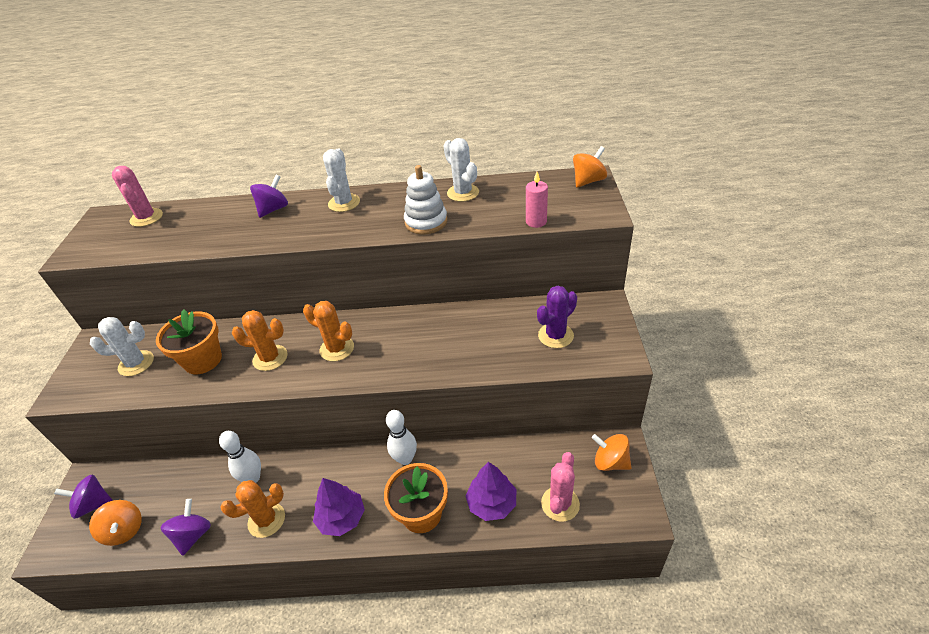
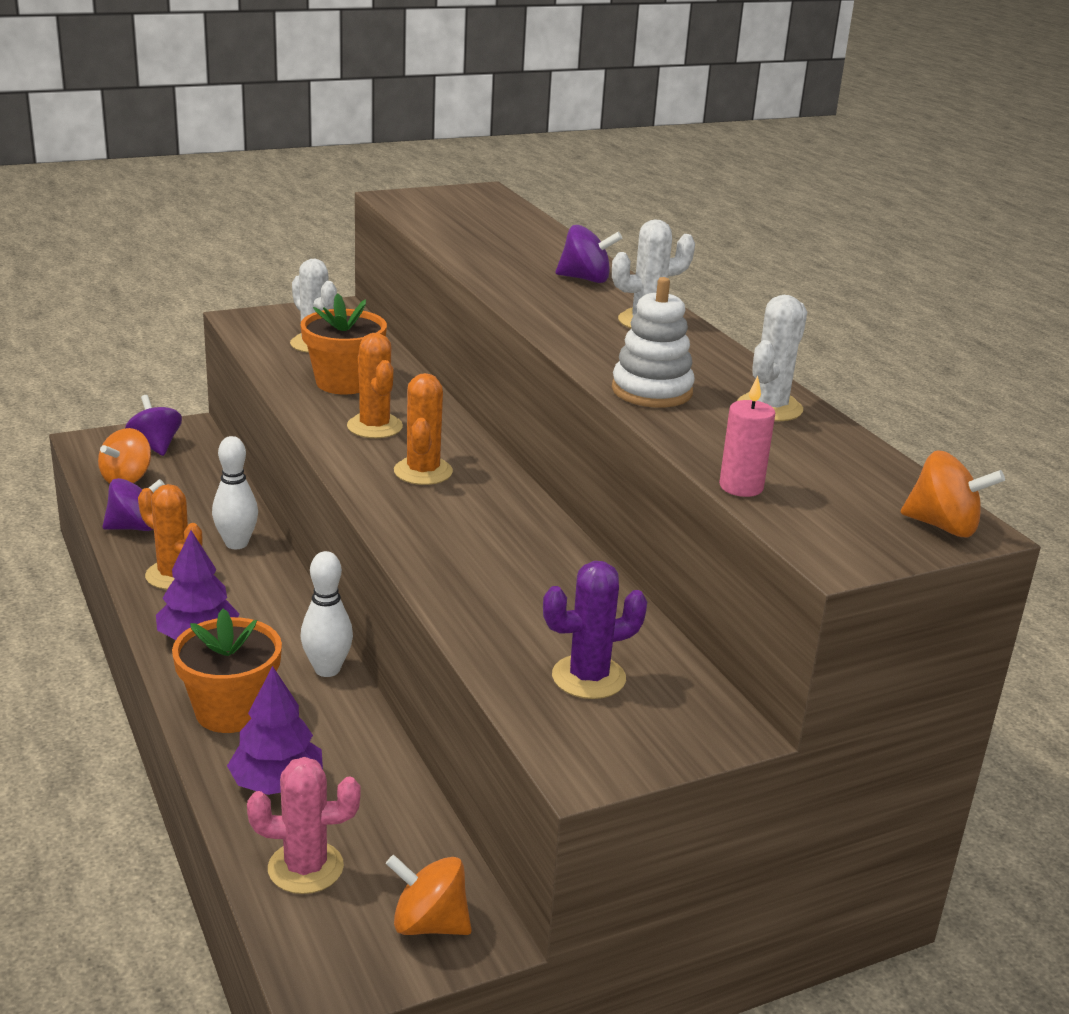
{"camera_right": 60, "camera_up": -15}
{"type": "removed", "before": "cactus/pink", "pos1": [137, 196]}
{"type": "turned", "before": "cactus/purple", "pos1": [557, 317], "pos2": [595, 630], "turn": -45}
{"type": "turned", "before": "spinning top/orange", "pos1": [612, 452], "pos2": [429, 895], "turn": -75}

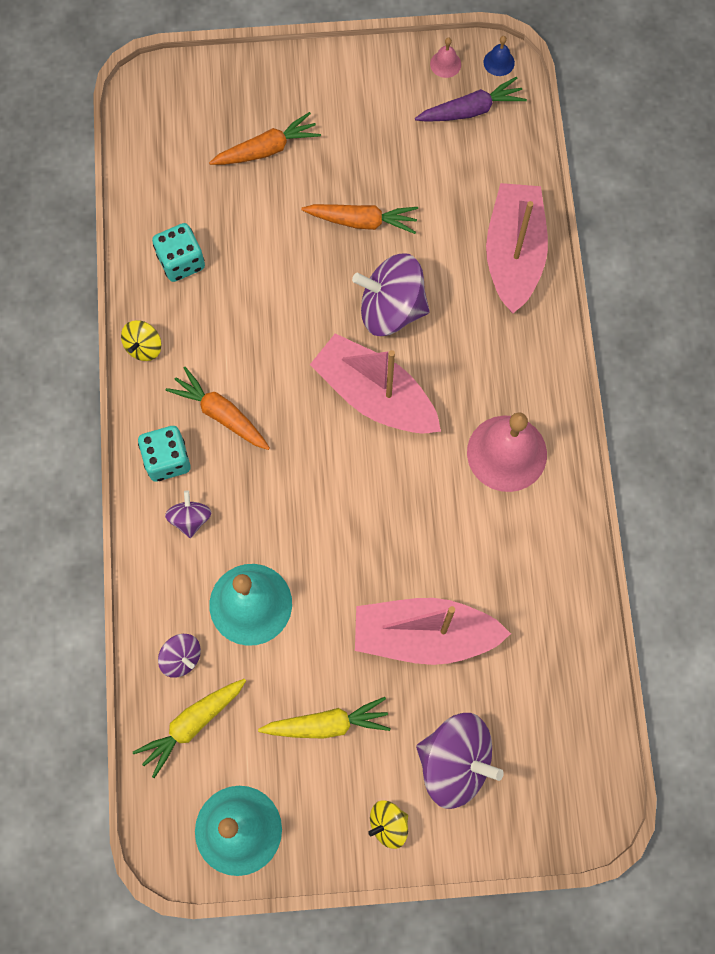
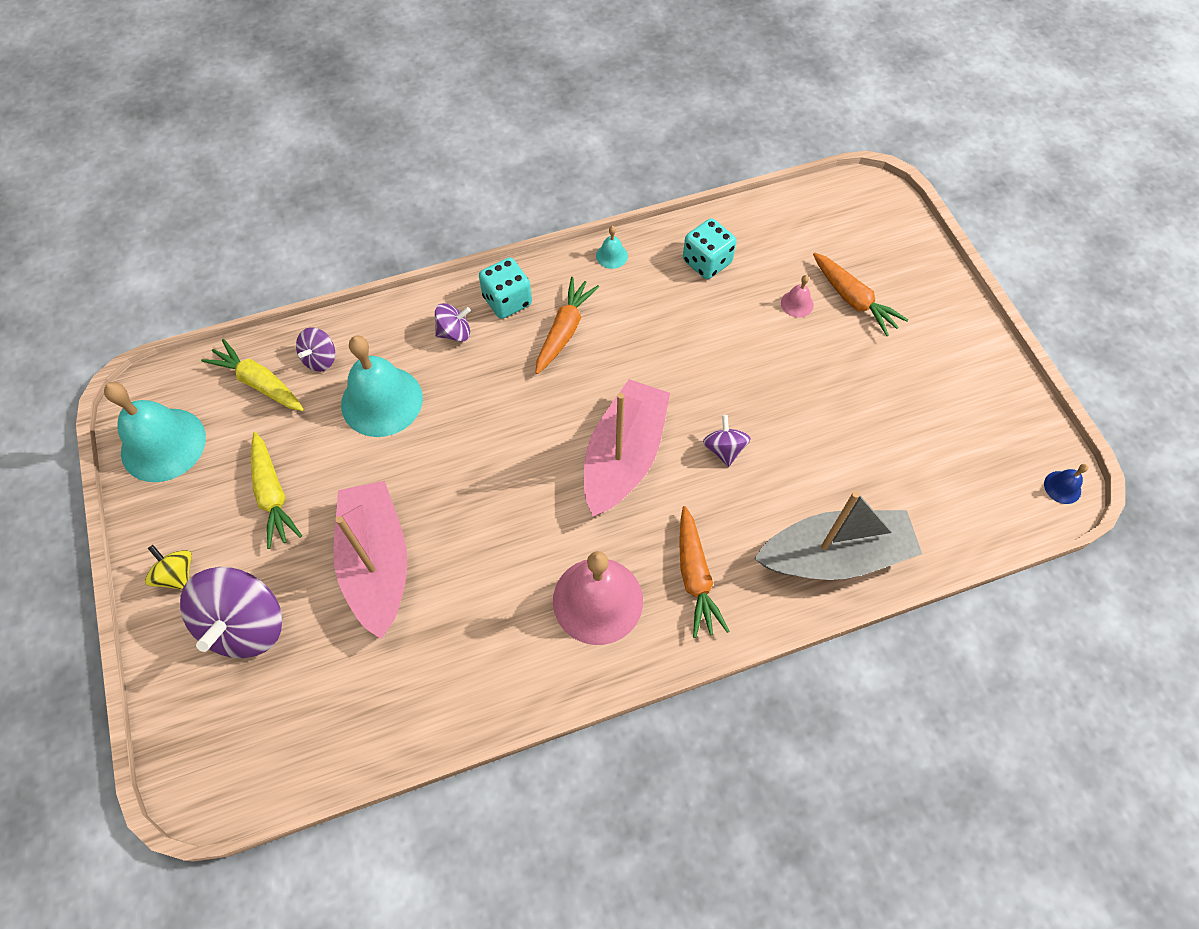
{"camera_right": 75, "camera_up": -10}
{"type": "removed", "before": "carrot/purple", "pos1": [471, 99]}
{"type": "moved", "before": "carrot/orange", "pos1": [359, 219], "pos2": [704, 572]}
{"type": "moved", "before": "bell/pink", "pos1": [445, 57], "pos2": [797, 296]}
{"type": "replaced", "before": "spinning top/yellow", "after": "bell/turquoise", "pos1": [141, 340], "pos2": [612, 247]}
{"type": "recoloured", "before": "boat/pink", "after": "boat/grey", "pos1": [517, 248], "pos2": [838, 535]}
{"type": "resized", "before": "spinning top/purple", "pos1": [391, 294], "pos2": [727, 441], "scale": 0.51}

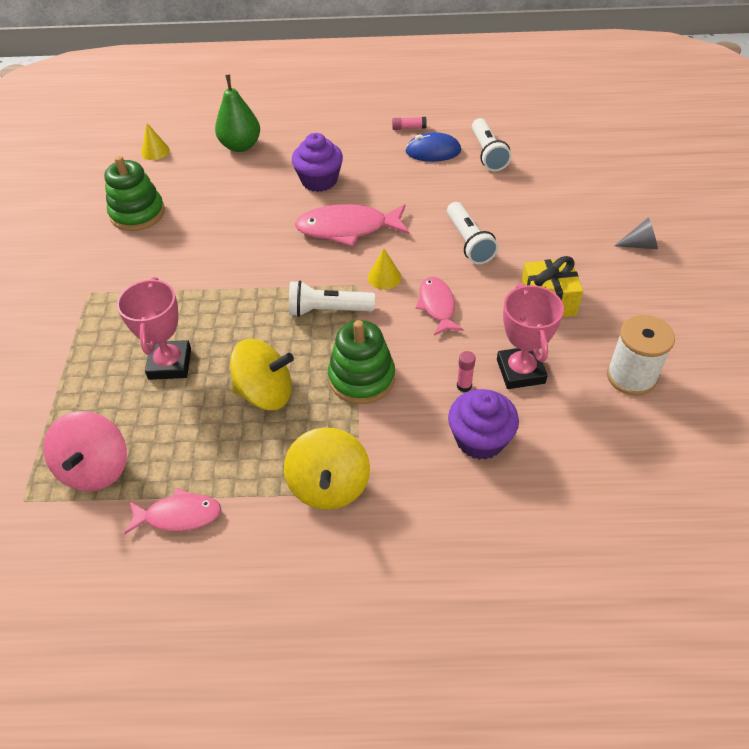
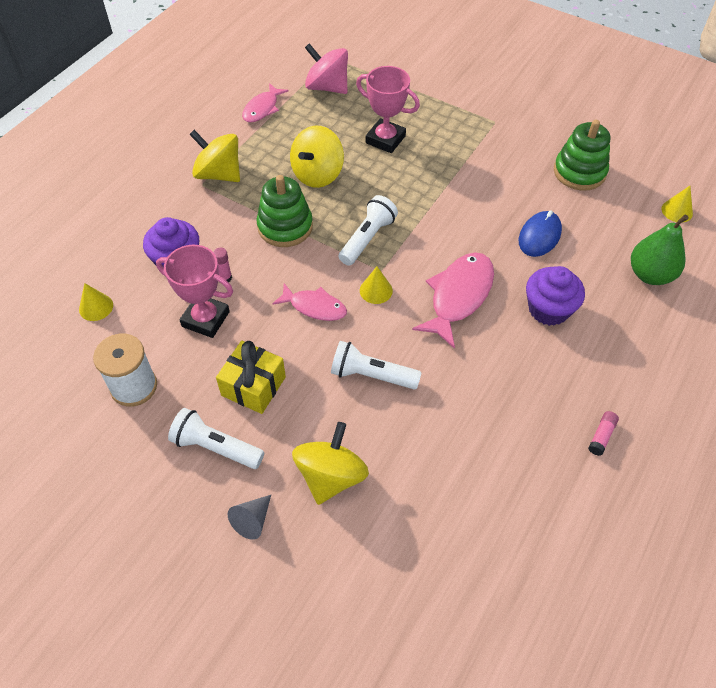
{"camera_right": 120, "camera_up": 5}
{"type": "added", "after": "cone/yellow", "pos2": [96, 302]}
{"type": "added", "after": "spinning top/yellow", "pos2": [330, 463]}
{"type": "moved", "before": "mouse/blue", "pos1": [433, 147], "pos2": [540, 233]}
{"type": "moved", "before": "flashlight/white", "pos1": [491, 144], "pos2": [216, 438]}

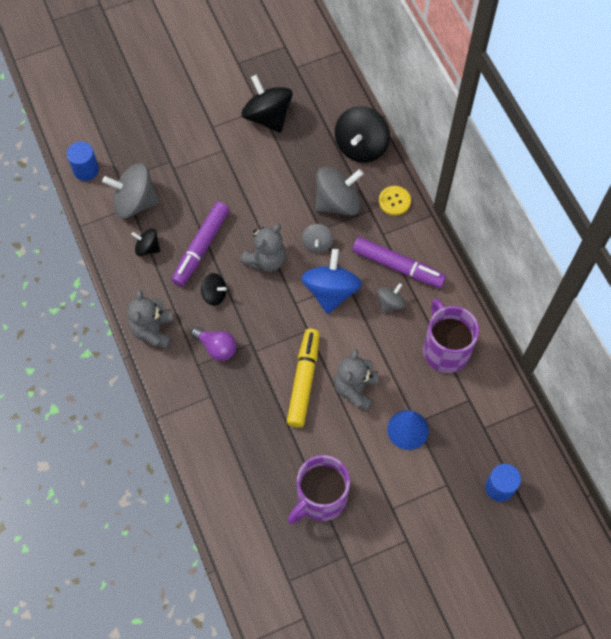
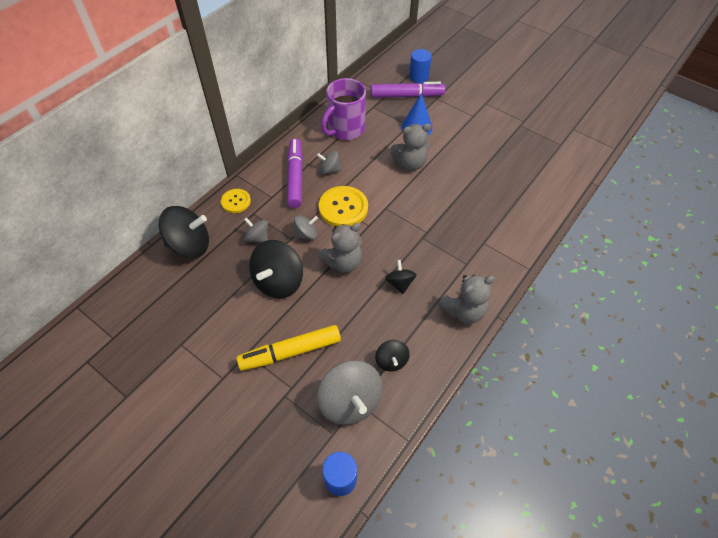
{"camera_right": -120, "camera_up": -10}
{"type": "removed", "before": "light bulb/purple", "pos1": [213, 344]}
{"type": "removed", "before": "mug/purple", "pos1": [318, 489]}
{"type": "moved", "before": "marker/purple", "pos1": [201, 244], "pos2": [408, 90]}
{"type": "moved", "before": "spinning top/black", "pos1": [267, 104], "pos2": [276, 269]}
{"type": "moved", "before": "marker/yellow", "pos1": [303, 378], "pos2": [288, 348]}
{"type": "replaced", "before": "spinning top/blue", "after": "button/yellow", "pos1": [331, 281], "pos2": [343, 206]}
{"type": "turned", "before": "teddy bear/grey", "pos1": [263, 248], "pos2": [340, 248], "turn": 135}
{"type": "resized", "before": "spinning top/grey", "pos1": [339, 191], "pos2": [256, 230], "scale": 0.54}

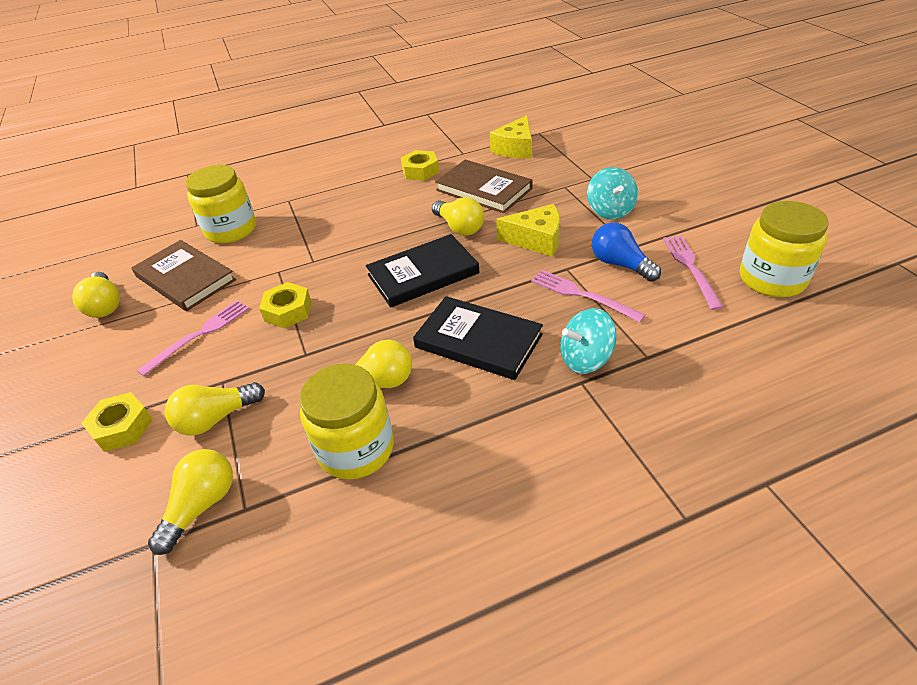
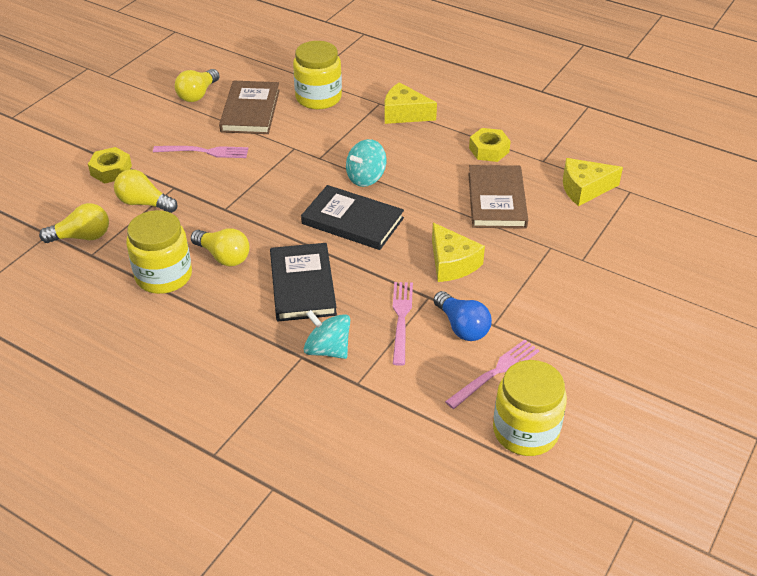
{"camera_right": 50, "camera_up": 0}
{"type": "removed", "before": "nut/yellow", "pos1": [285, 305]}
{"type": "removed", "before": "light bulb/yellow", "pos1": [458, 216]}
{"type": "added", "after": "cheese/yellow", "pos2": [410, 103]}
{"type": "moved", "before": "spinning top/turquoise", "pos1": [612, 193], "pos2": [366, 163]}
{"type": "turned", "before": "light bulb/blue", "pos1": [626, 252], "pos2": [463, 316], "turn": 135}

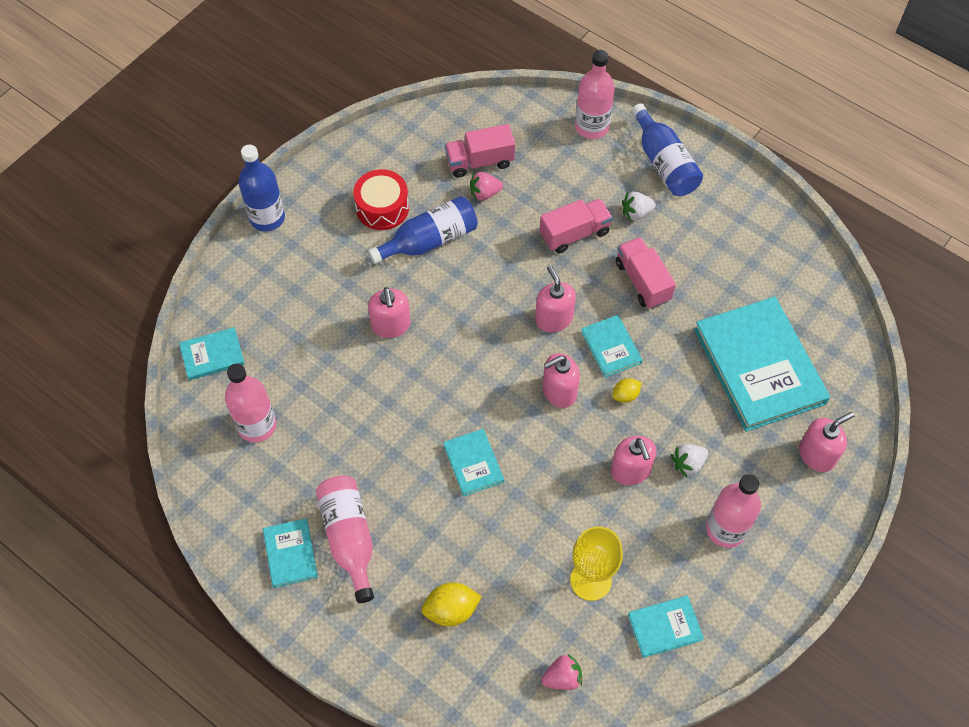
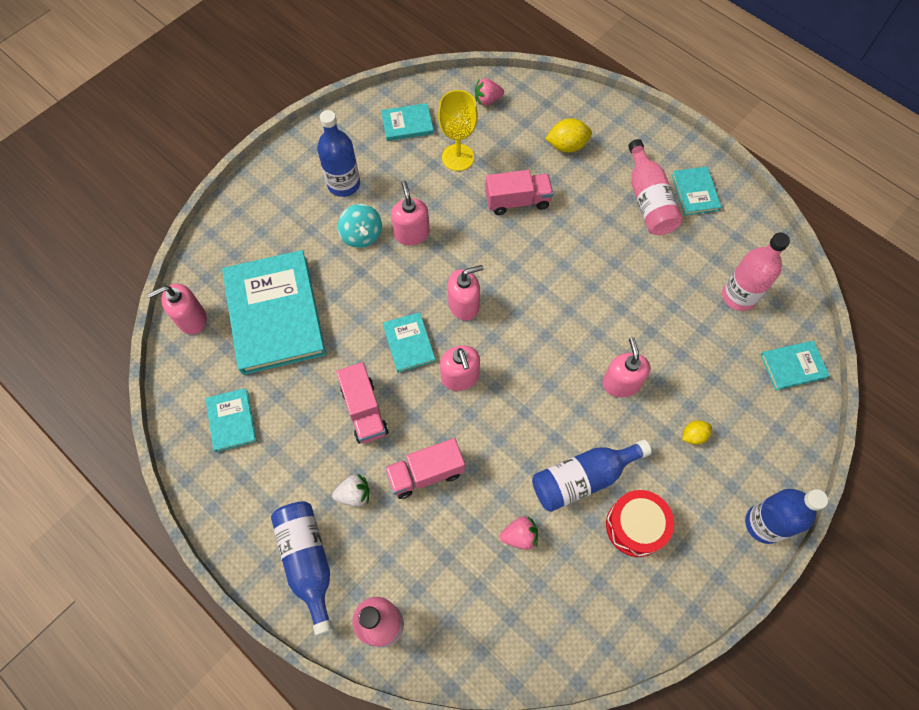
{"camera_right": -175, "camera_up": 5}
{"type": "moved", "before": "book/turquoise", "pos1": [473, 462], "pos2": [231, 420]}
{"type": "moved", "before": "truck/pink", "pos1": [480, 151], "pos2": [519, 192]}
{"type": "moved", "before": "lemon/yellow", "pos1": [627, 390], "pos2": [697, 432]}
{"type": "moved", "before": "soap dispenser/pink", "pos1": [826, 442], "pos2": [177, 309]}
{"type": "replaced", "before": "strawberry/white", "after": "spinning top/turquoise", "pos1": [689, 460], "pos2": [360, 226]}
{"type": "recoloured", "before": "bottle/pink", "after": "bottle/blue", "pos1": [733, 511], "pos2": [338, 153]}

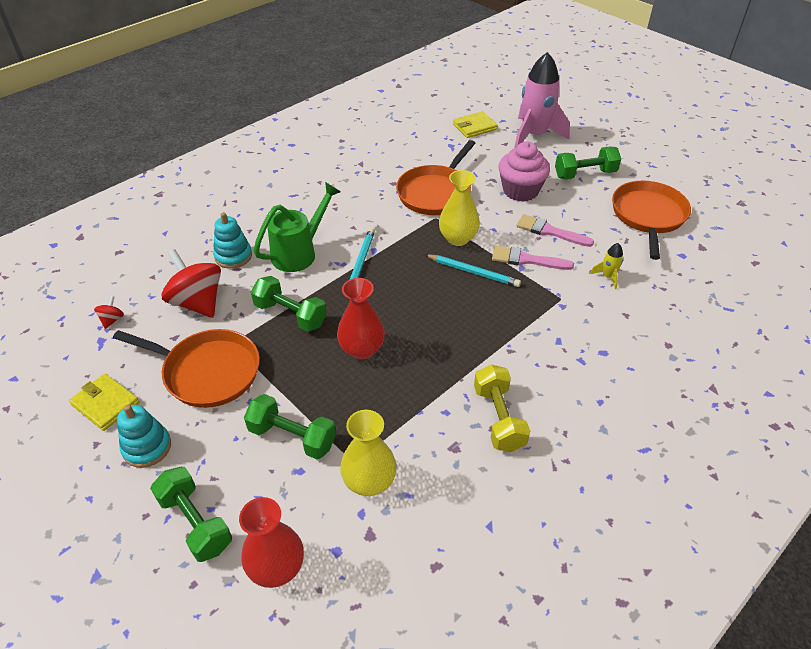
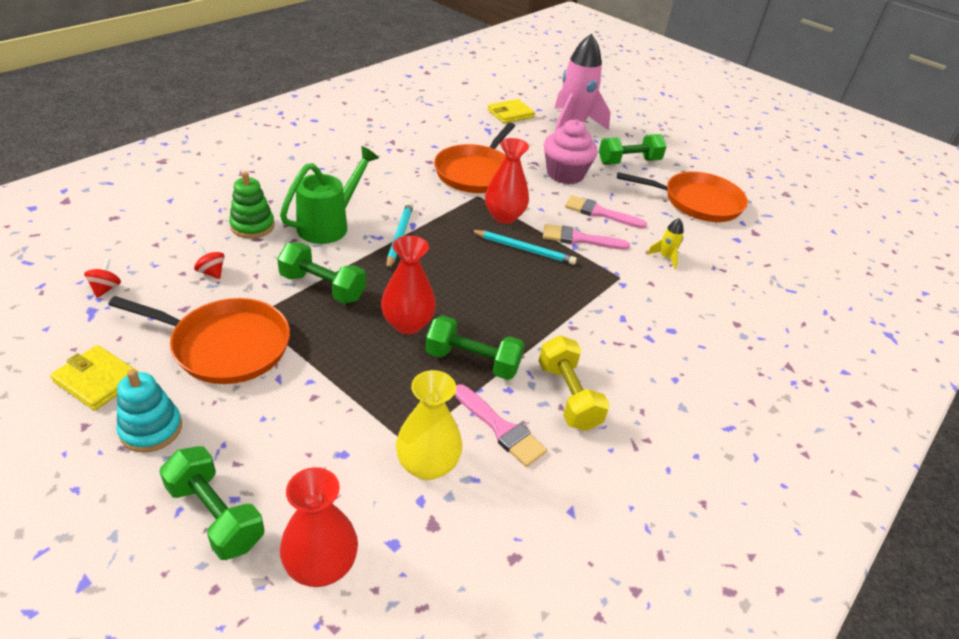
{"camera_right": -10, "camera_up": -5}
{"type": "added", "after": "brush/pink", "pos2": [500, 425]}
{"type": "moved", "before": "dumbbell/green", "pos1": [290, 426], "pos2": [475, 347]}
{"type": "recoloured", "before": "stacking toy/turquoise", "after": "stacking toy/green", "pos1": [232, 240], "pos2": [252, 204]}
{"type": "recoloured", "before": "vase/yellow", "after": "vase/red", "pos1": [459, 208], "pos2": [507, 181]}
{"type": "turned", "before": "pan/orange", "pos1": [651, 220], "pos2": [682, 197], "turn": 90}
{"type": "resized", "before": "spinning top/red", "pos1": [191, 283], "pos2": [209, 262], "scale": 0.43}

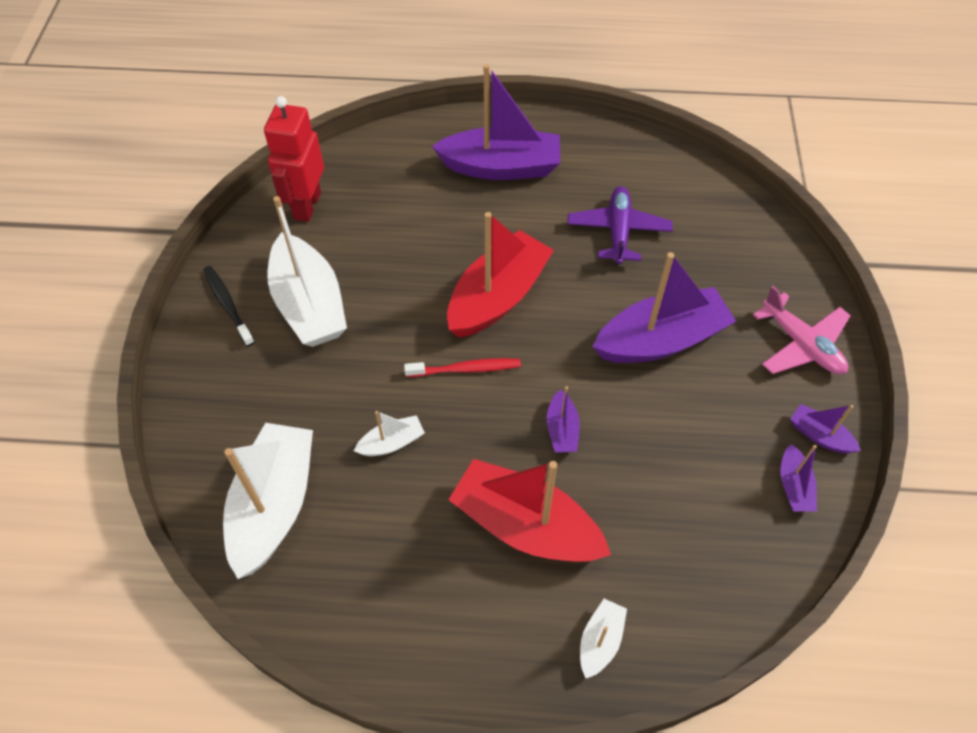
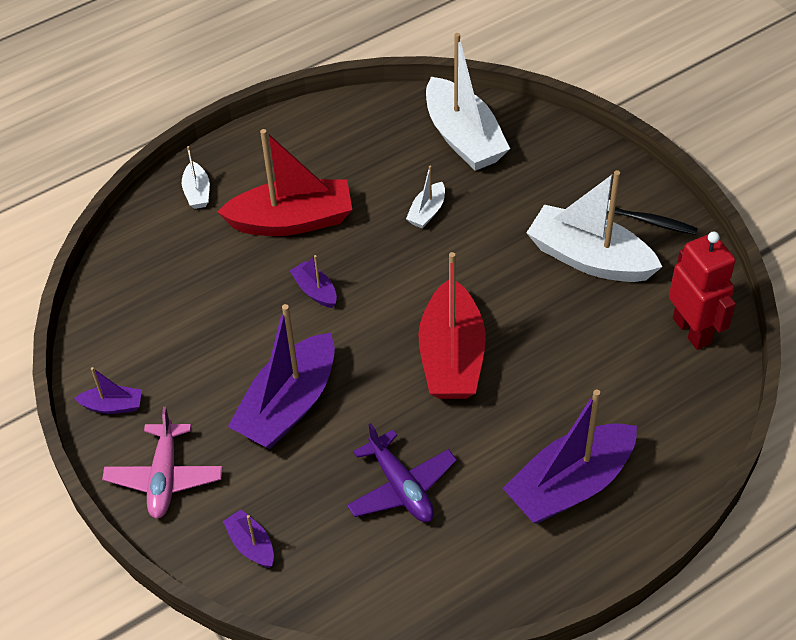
{"camera_right": 145, "camera_up": -5}
{"type": "removed", "before": "toothbrush/red", "pos1": [462, 367]}
{"type": "moved", "before": "boat/purple", "pos1": [798, 478], "pos2": [248, 539]}
{"type": "turned", "before": "plane/pink", "pos1": [802, 330], "pos2": [162, 463], "turn": -105}

